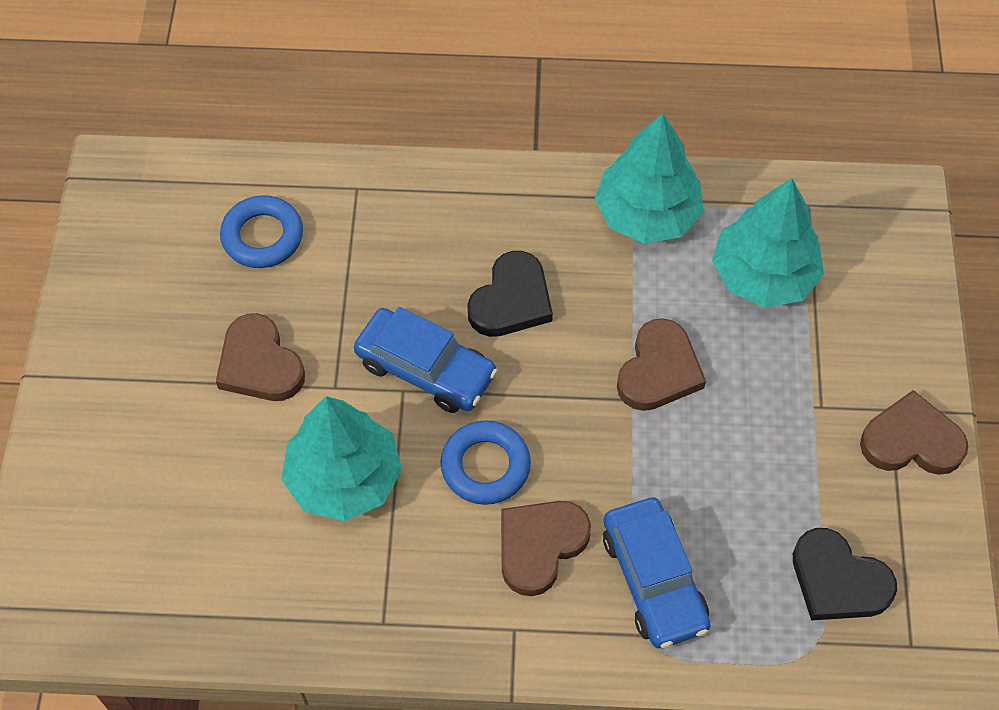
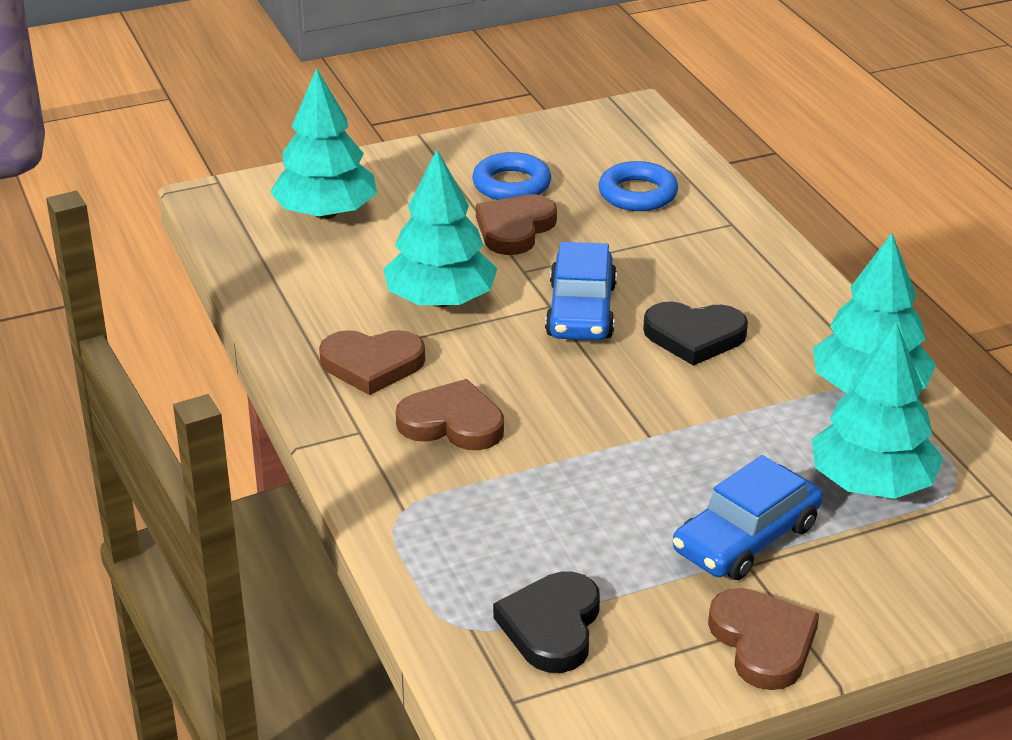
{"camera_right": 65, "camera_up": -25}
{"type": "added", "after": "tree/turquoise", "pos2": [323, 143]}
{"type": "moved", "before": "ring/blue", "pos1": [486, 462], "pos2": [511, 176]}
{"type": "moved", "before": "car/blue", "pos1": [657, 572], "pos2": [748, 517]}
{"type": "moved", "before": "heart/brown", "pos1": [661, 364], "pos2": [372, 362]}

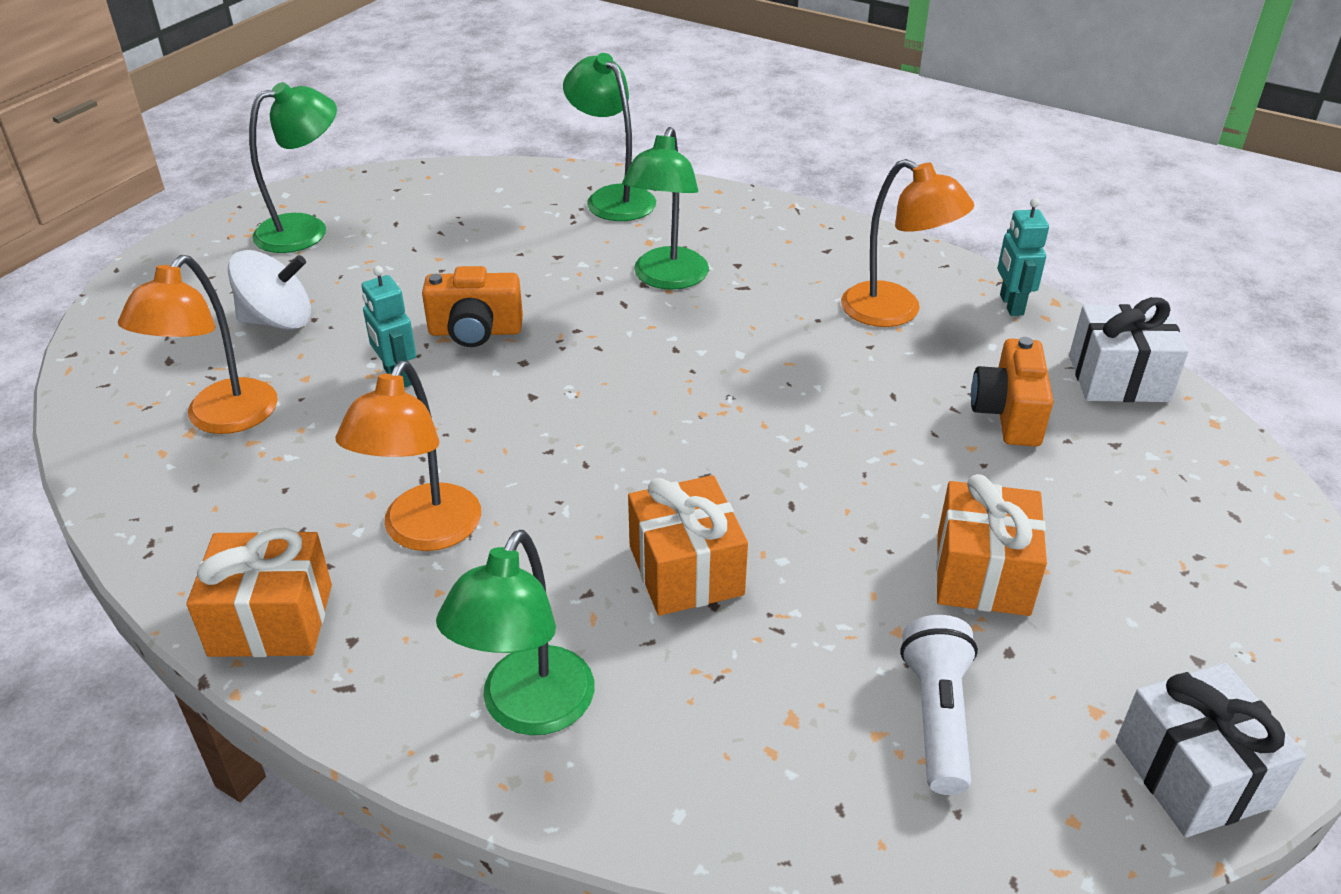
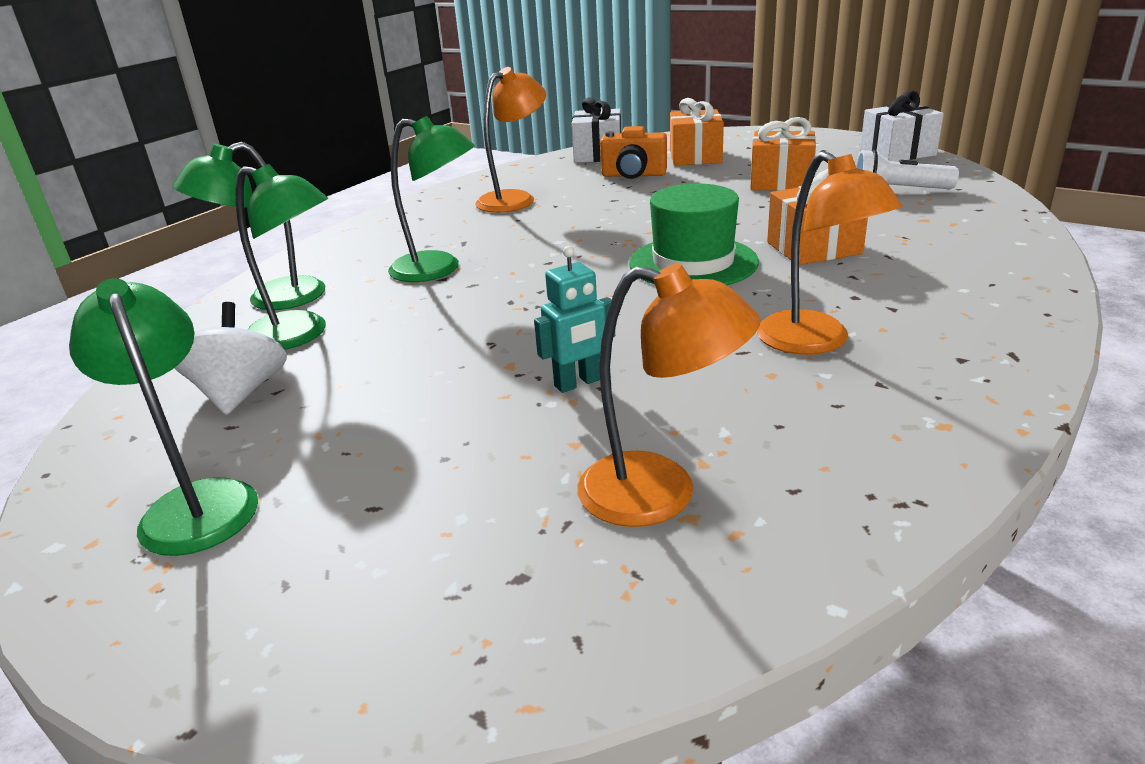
{"camera_right": -85, "camera_up": -10}
{"type": "removed", "before": "camera/orange", "pos1": [472, 306]}
{"type": "removed", "before": "robot/turquoise", "pos1": [1023, 257]}
{"type": "added", "after": "hat/green", "pos2": [694, 234]}
{"type": "moved", "before": "gift/orange", "pos1": [259, 592], "pos2": [697, 132]}
{"type": "moved", "before": "spinning top/white", "pos1": [269, 290], "pos2": [230, 358]}
{"type": "moved", "before": "lamp/green", "pos1": [515, 632], "pos2": [281, 257]}
{"type": "turned", "before": "lamp/orange", "pos1": [408, 456], "pos2": [829, 253], "turn": 45}

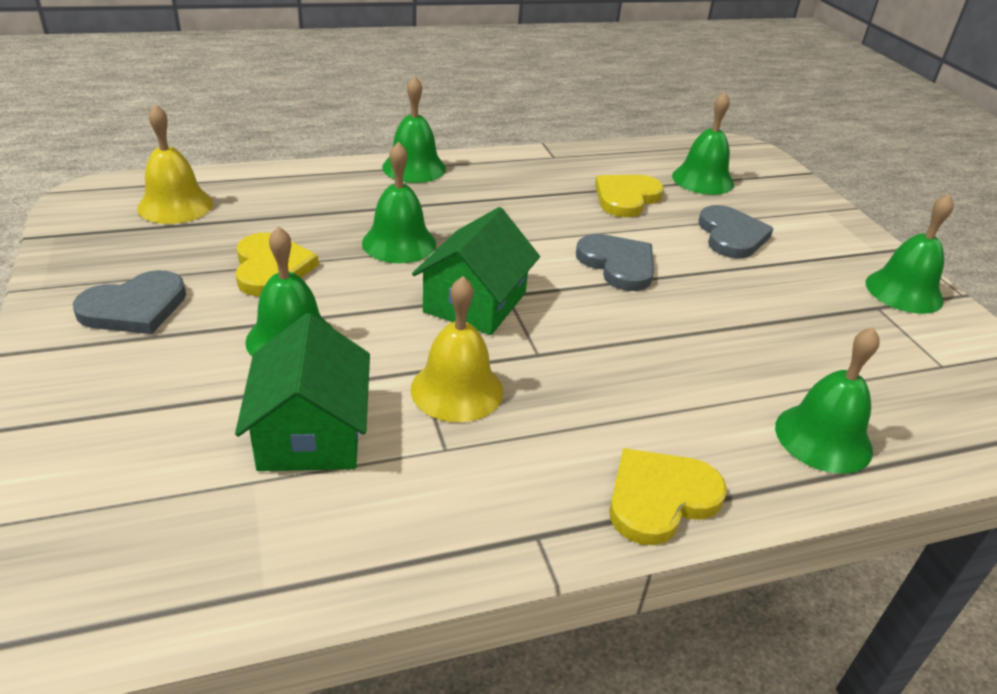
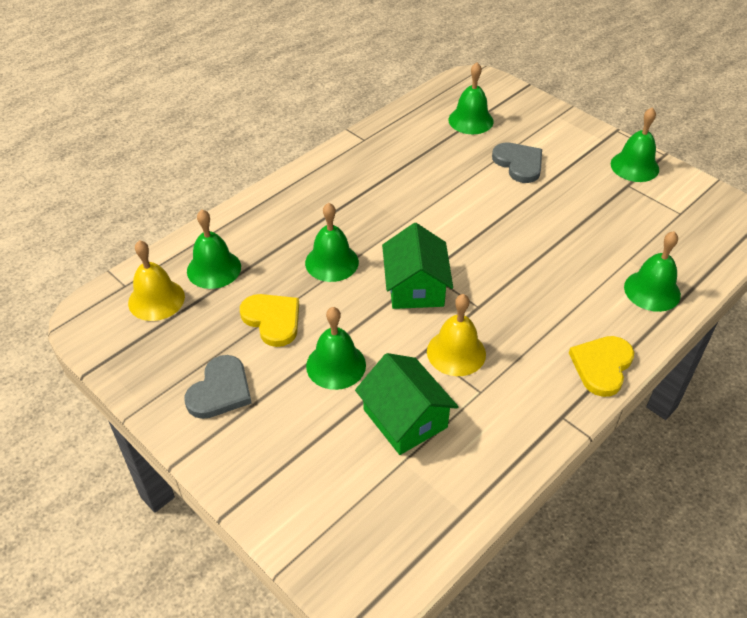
{"camera_right": -25, "camera_up": 10}
{"type": "removed", "before": "heart/grey", "pos1": [615, 262]}
{"type": "removed", "before": "heart/yellow", "pos1": [629, 196]}
{"type": "moved", "before": "bell/green", "pos1": [414, 129], "pos2": [214, 249]}

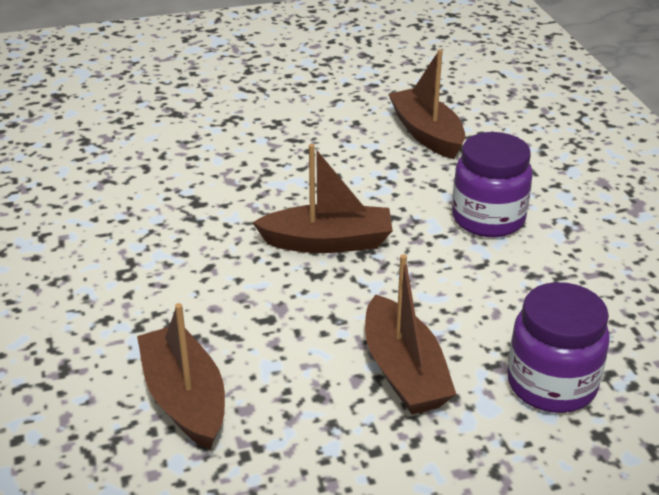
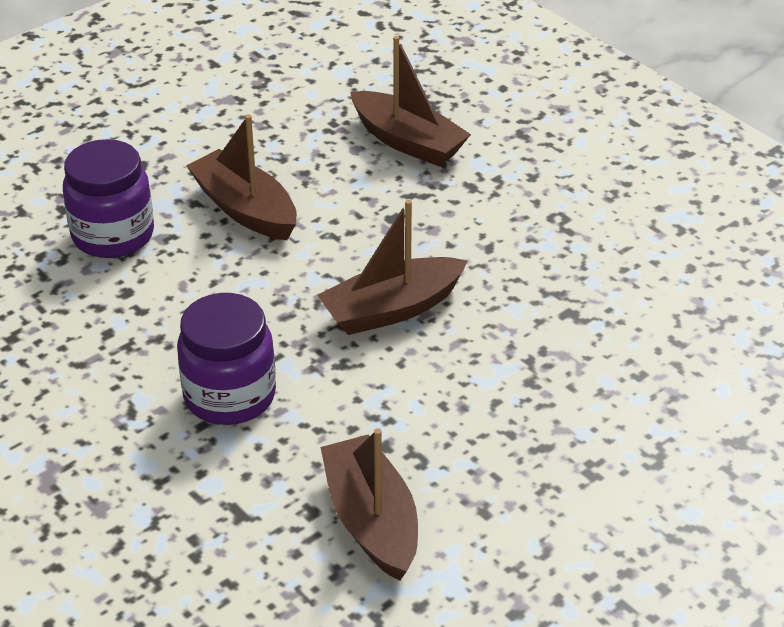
{"camera_right": 155, "camera_up": 5}
{"type": "turned", "before": "boat/brown", "pos1": [426, 104], "pos2": [369, 504], "turn": -150}

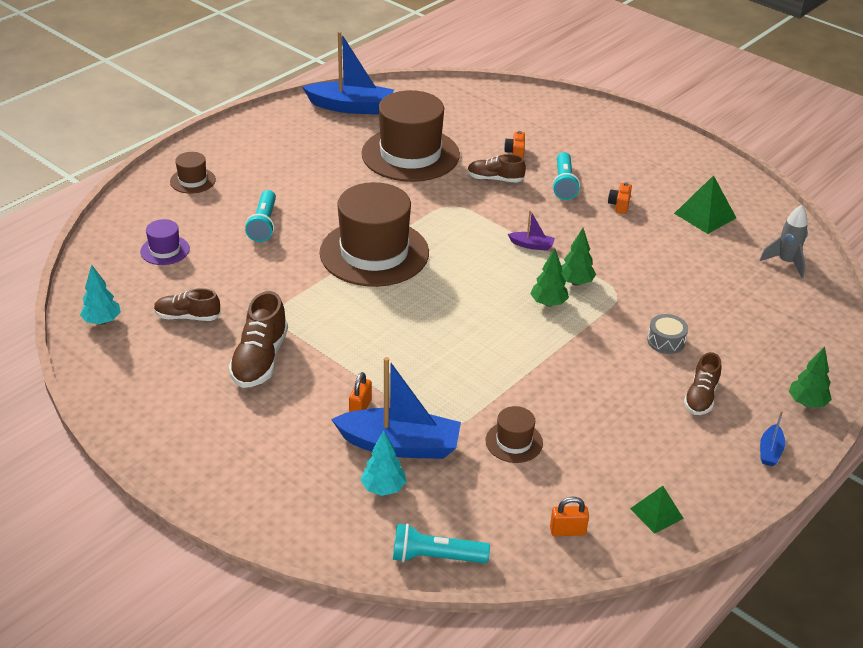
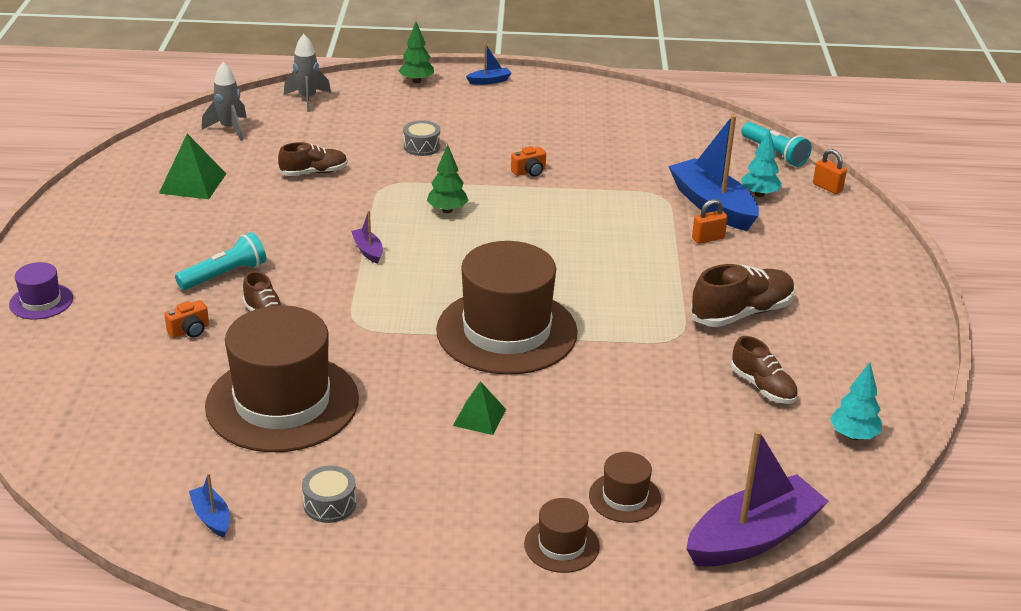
{"camera_right": -130, "camera_up": -5}
{"type": "removed", "before": "flashlight/turquoise", "pos1": [260, 216]}
{"type": "removed", "before": "tree/green", "pos1": [578, 256]}
{"type": "added", "after": "rocket/grey", "pos2": [307, 73]}
{"type": "added", "after": "drum/grey", "pos2": [329, 494]}
{"type": "added", "after": "boat/purple", "pos2": [757, 498]}
{"type": "moved", "before": "hat/purple", "pos1": [165, 242], "pos2": [41, 291]}
{"type": "moved", "before": "hat/brown", "pos1": [514, 434], "pos2": [625, 487]}
{"type": "moved", "before": "padlock/orange", "pos1": [569, 516], "pos2": [830, 171]}
{"type": "moved", "before": "camera/orange", "pos1": [620, 198], "pos2": [528, 161]}
{"type": "moved", "before": "pyramid/green", "pos1": [657, 510], "pos2": [479, 408]}
{"type": "moved", "before": "shoe/brown", "pos1": [702, 383], "pos2": [313, 159]}
{"type": "resized", "before": "boat/blue", "pos1": [348, 73], "pos2": [209, 505], "scale": 0.44}

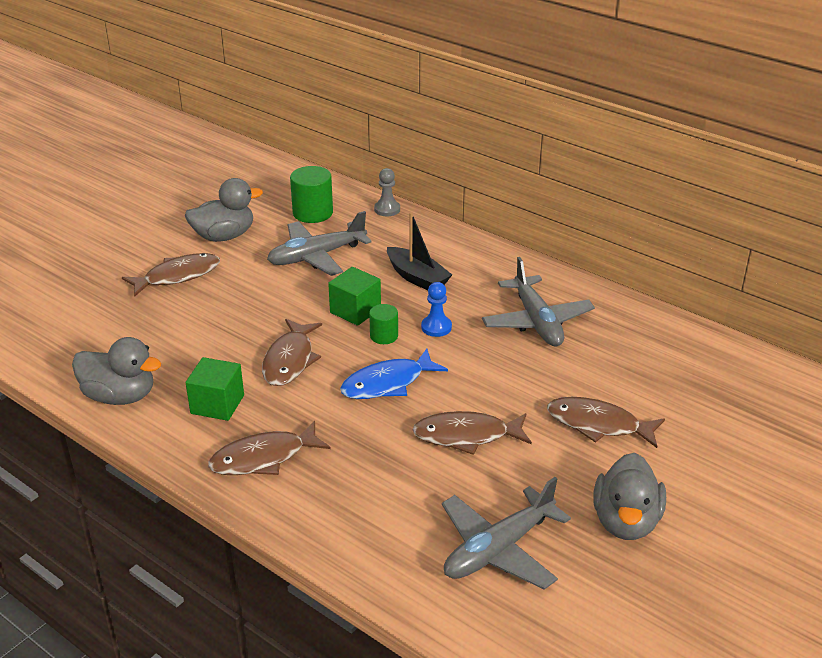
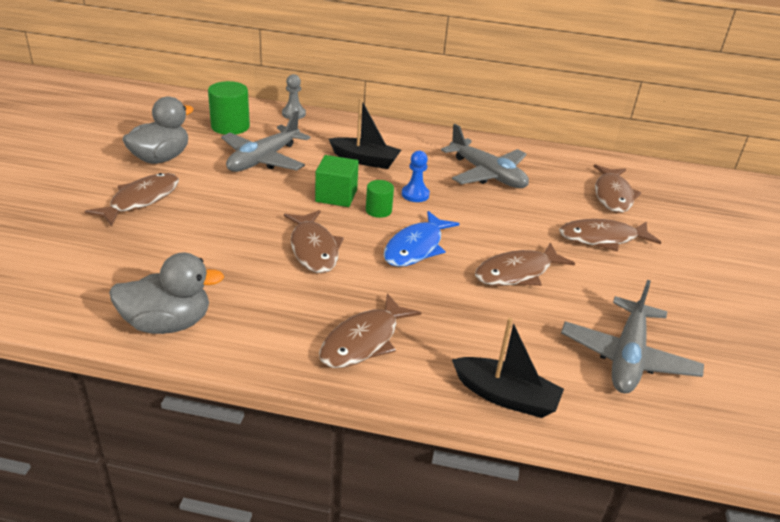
{"camera_right": -30, "camera_up": 0}
{"type": "removed", "before": "cube/green", "pos1": [215, 389]}
{"type": "removed", "before": "duck/grey", "pos1": [629, 496]}
{"type": "added", "after": "boat/black", "pos2": [508, 368]}
{"type": "added", "after": "fish/brown", "pos2": [617, 188]}

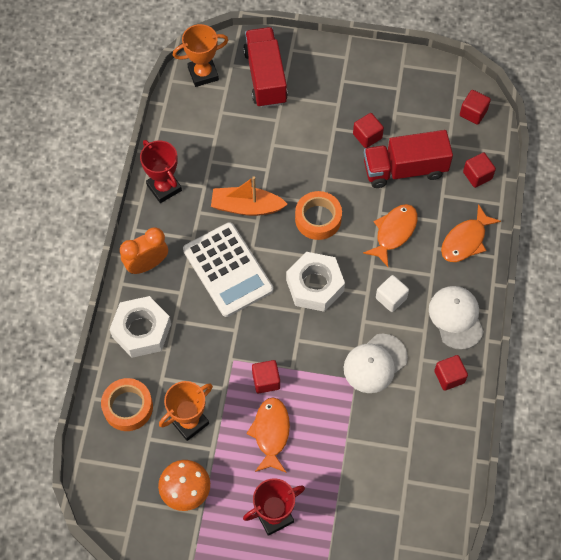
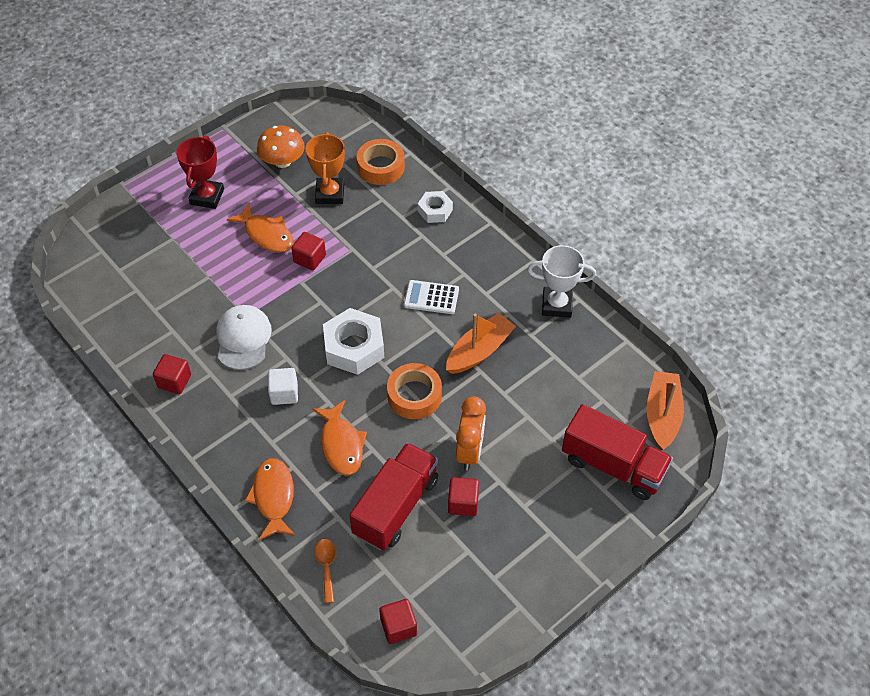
{"camera_right": 130, "camera_up": -10}
{"type": "removed", "before": "cap/white", "pos1": [456, 318]}
{"type": "moved", "before": "clock/orange", "pos1": [144, 250], "pos2": [471, 433]}
{"type": "replaced", "before": "trophy/orange", "after": "boat/orange", "pos1": [200, 55], "pos2": [665, 410]}
{"type": "replaced", "before": "cube/red", "after": "spoon/orange", "pos1": [479, 170], "pos2": [325, 571]}
{"type": "recoloured", "before": "trophy/red", "after": "trophy/white", "pos1": [161, 171], "pos2": [561, 281]}
{"type": "resized", "before": "nut/white", "pos1": [140, 327], "pos2": [435, 207], "scale": 0.58}
{"type": "resized", "before": "calculator/white", "pos1": [228, 269], "pos2": [431, 297], "scale": 0.53}

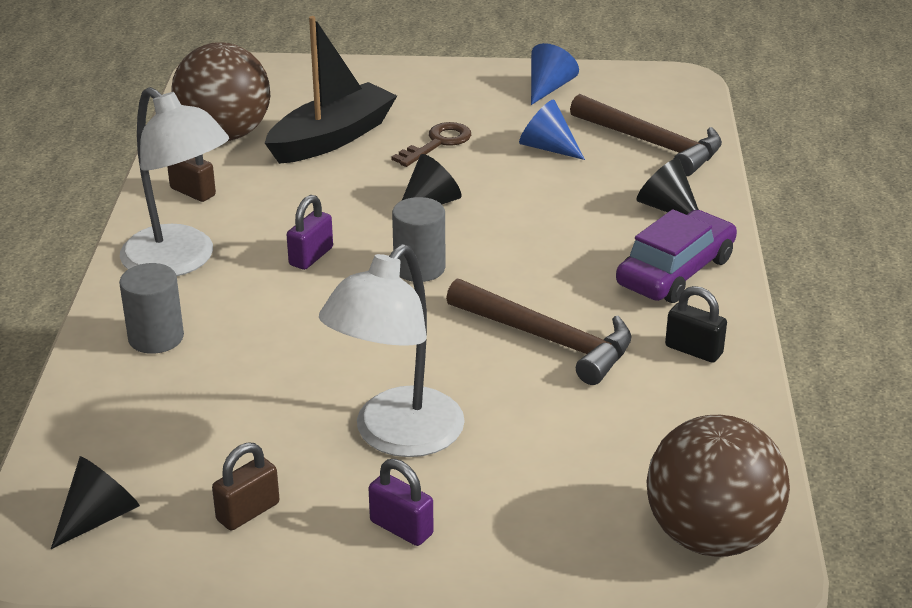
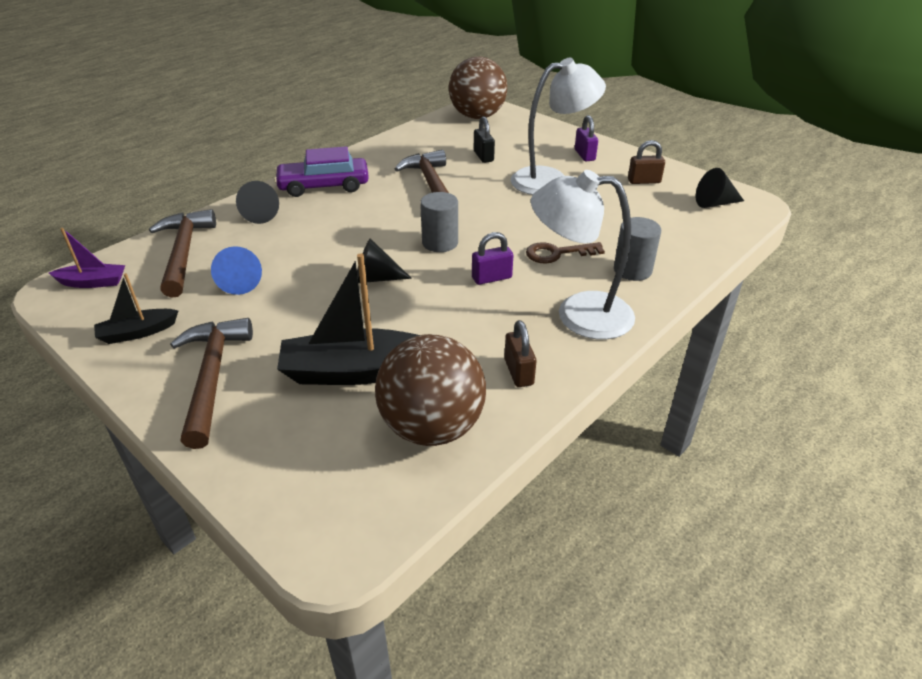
{"camera_right": -140, "camera_up": 5}
{"type": "added", "after": "boat/purple", "pos2": [87, 258]}
{"type": "added", "after": "hammer/brown", "pos2": [211, 383]}
{"type": "moved", "before": "key/brown", "pos1": [431, 144], "pos2": [565, 253]}
{"type": "moved", "before": "padlock/black", "pos1": [696, 324], "pos2": [484, 139]}
{"type": "replaced", "before": "cone/blue", "after": "boat/black", "pos1": [555, 74], "pos2": [136, 308]}
{"type": "turned", "before": "lamp/white", "pos1": [174, 181], "pos2": [583, 255], "turn": -75}

